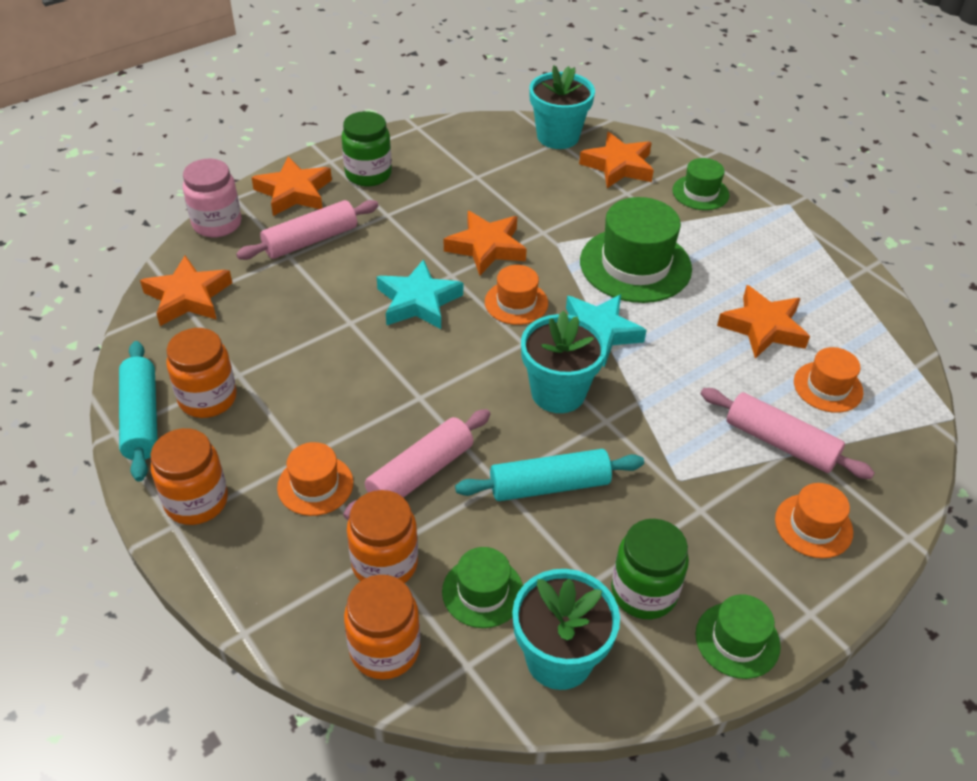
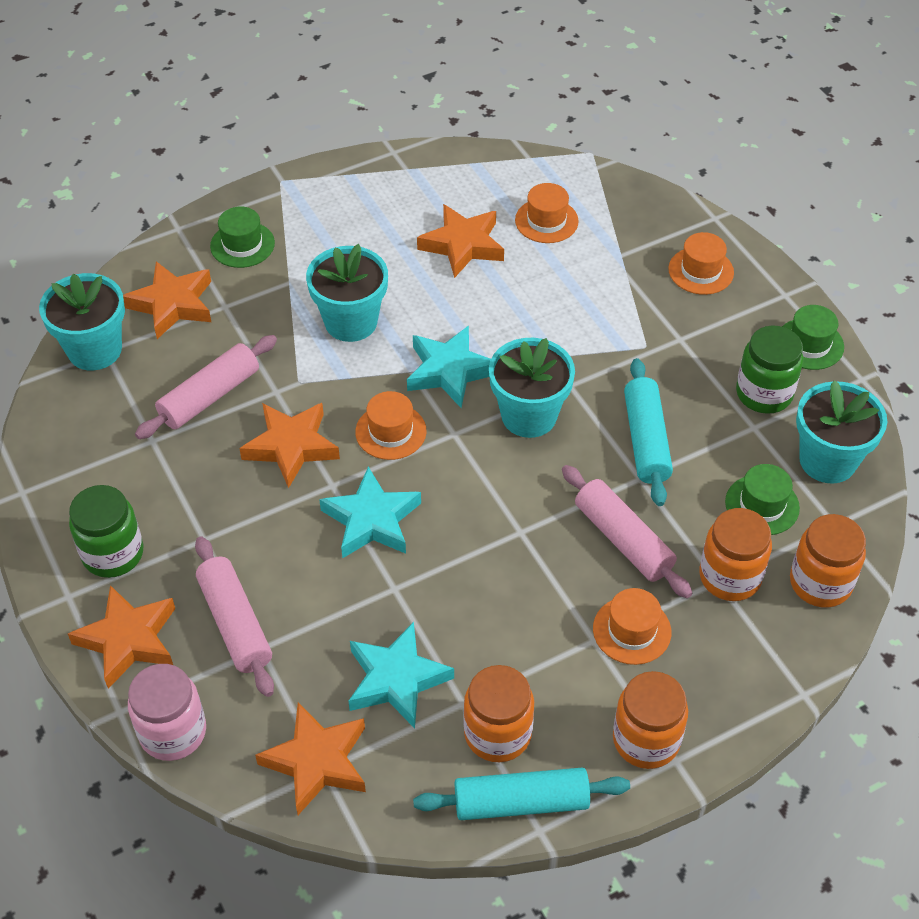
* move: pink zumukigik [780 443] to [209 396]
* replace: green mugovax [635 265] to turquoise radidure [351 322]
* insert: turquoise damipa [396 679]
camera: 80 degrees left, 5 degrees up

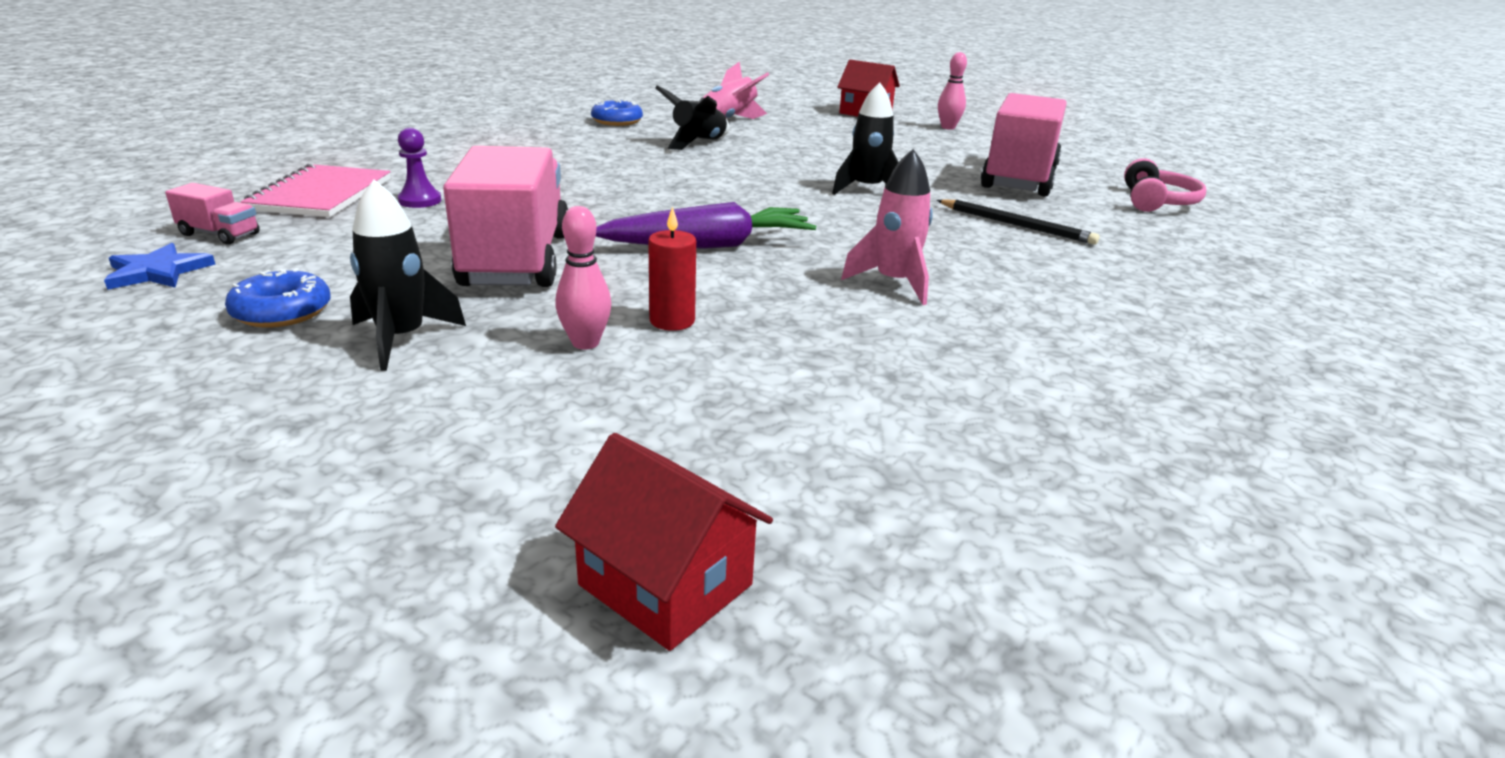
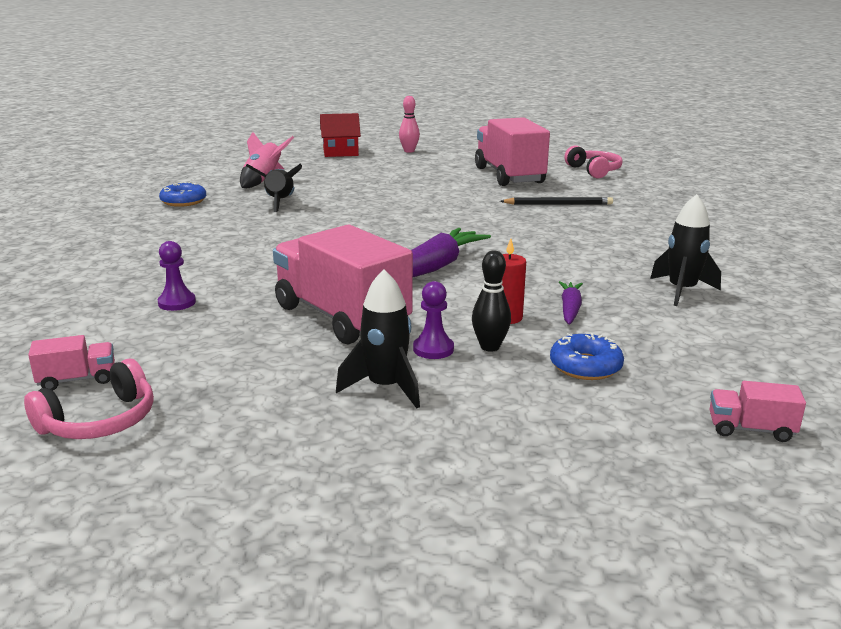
* replace: blue damipa [158 272] to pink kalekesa [100 421]
* insert: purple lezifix [433 349]
* recolor: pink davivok [585 343] to black davivok [490 347]
* move: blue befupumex [282 312] to [585 366]
* insert: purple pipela [570 309]
* move: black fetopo [867 189] to [681 291]
* replace: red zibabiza [665 584] to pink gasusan [750 429]
* delete: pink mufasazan [321 195]
* delete: pink fetopo [894 283]
camera: 35 degrees left, 5 degrees down

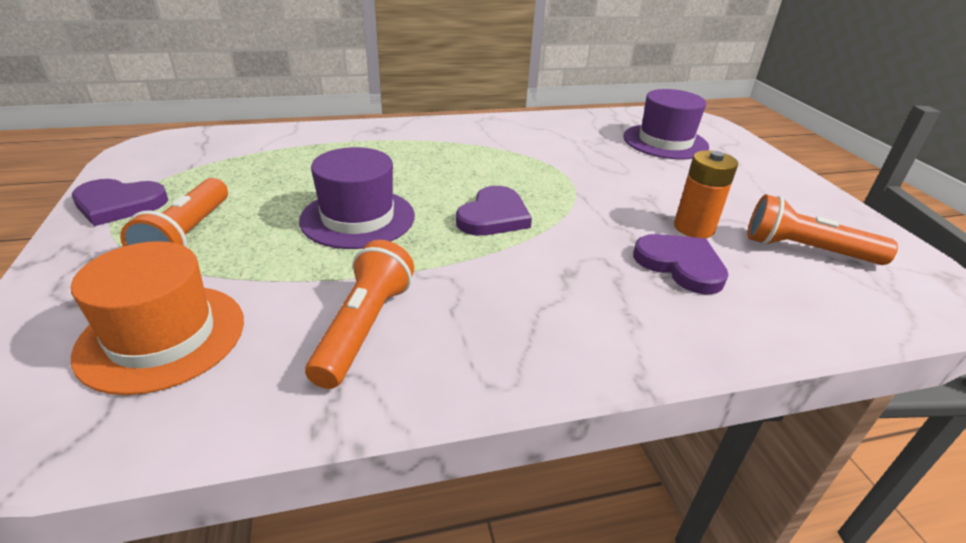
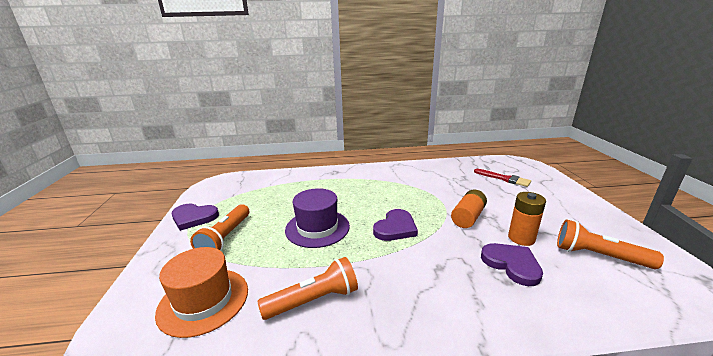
* rotate: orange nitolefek [364 328] = [313 300] 45 degrees clockwise
* insert: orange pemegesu [468 217]
* replace: purple mugovax [665 142] to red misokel [504 178]
camera: 10 degrees right, 10 degrees down

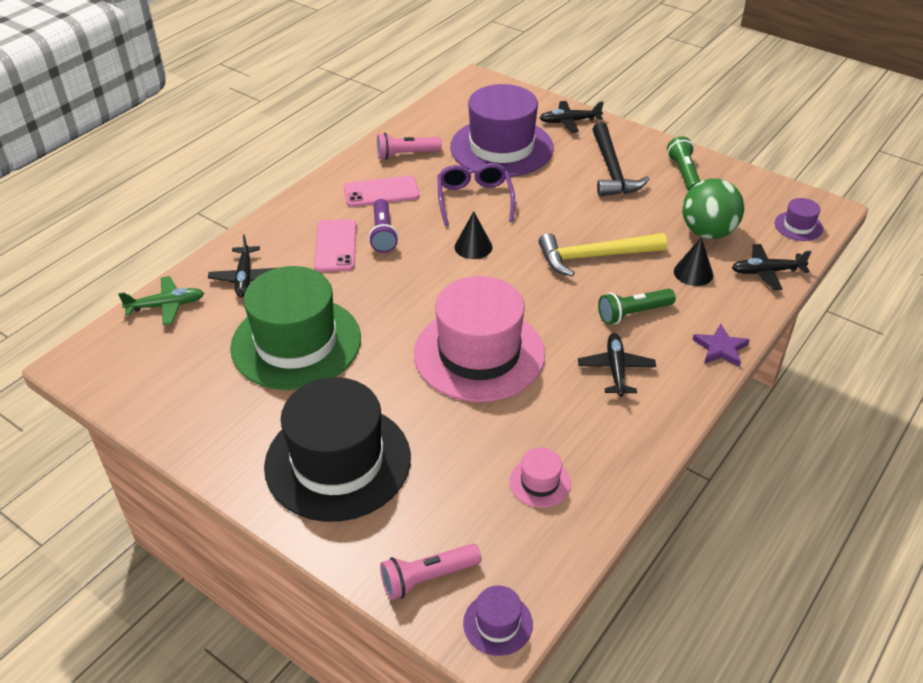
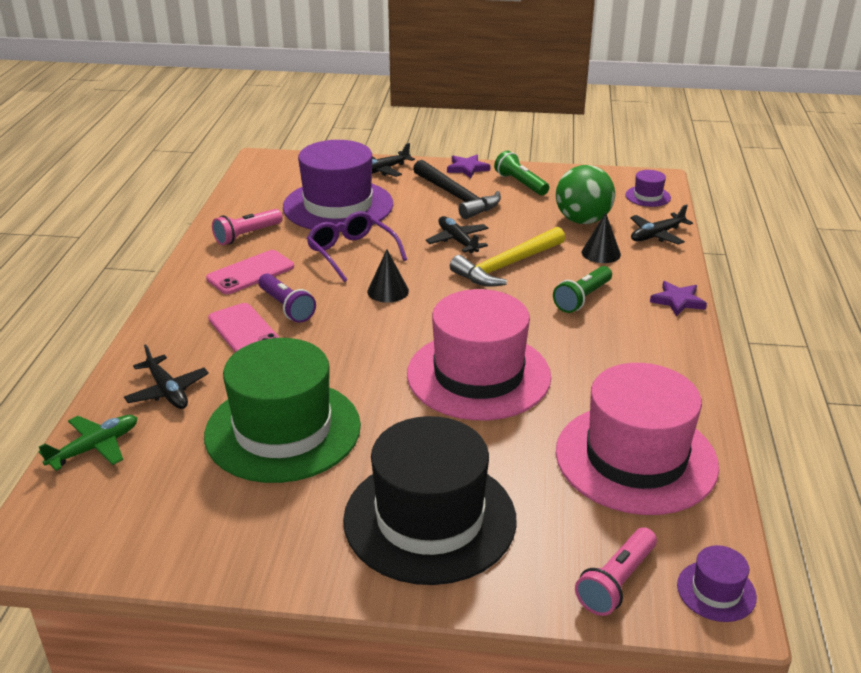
* move: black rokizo [616 369] to [457 241]
* insert: purple damipa [467 168]
* resize: pink mugovax [540 482] = [636 458] x2.42
camera: 30 degrees left, 10 degrees down

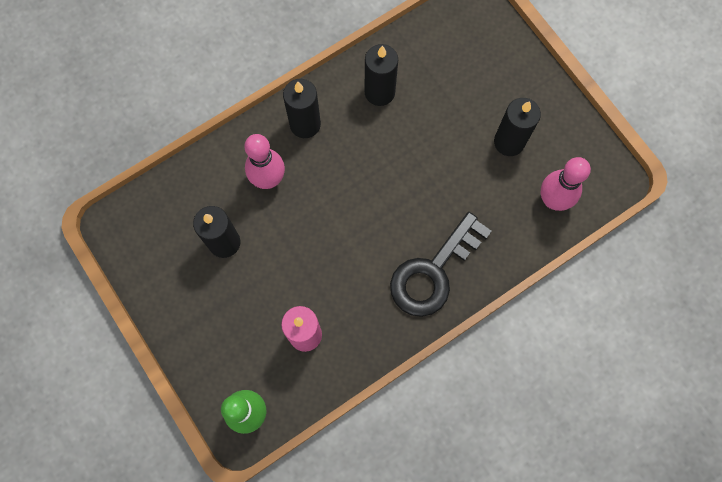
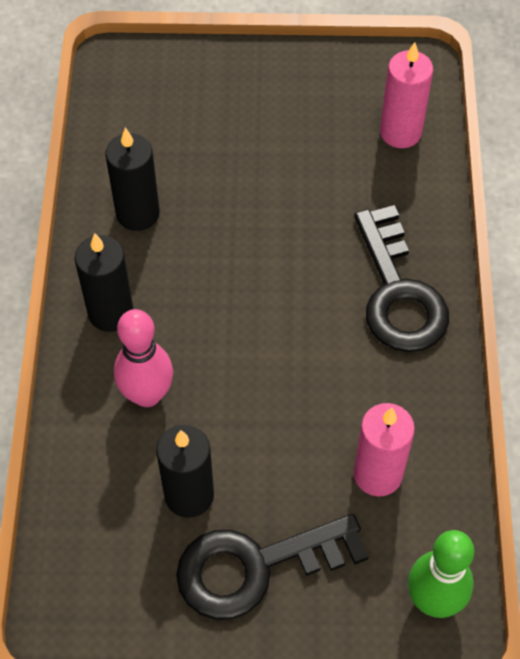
* insert: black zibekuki [255 566]
* replace: pink davivok [553 200] to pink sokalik [400 132]
* delete: black sokalik [509 142]
camera: 55 degrees left, 15 degrees down

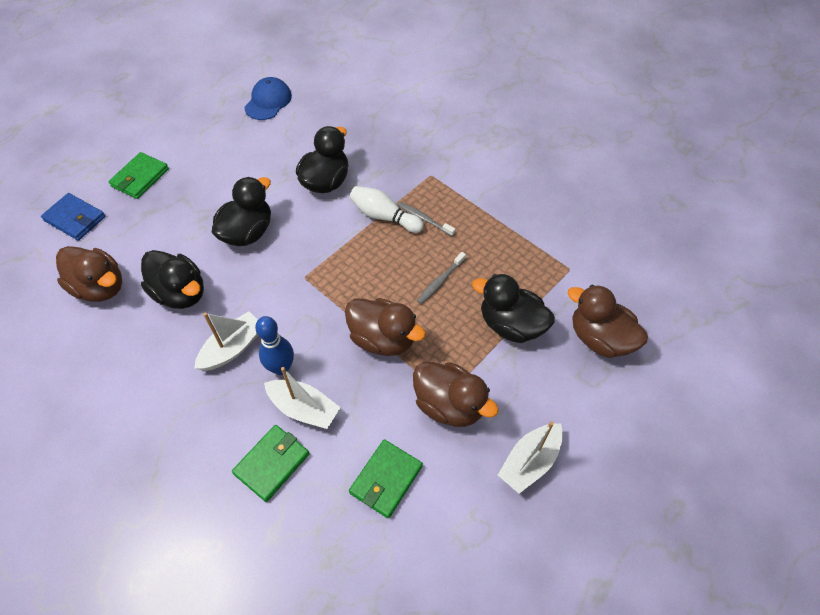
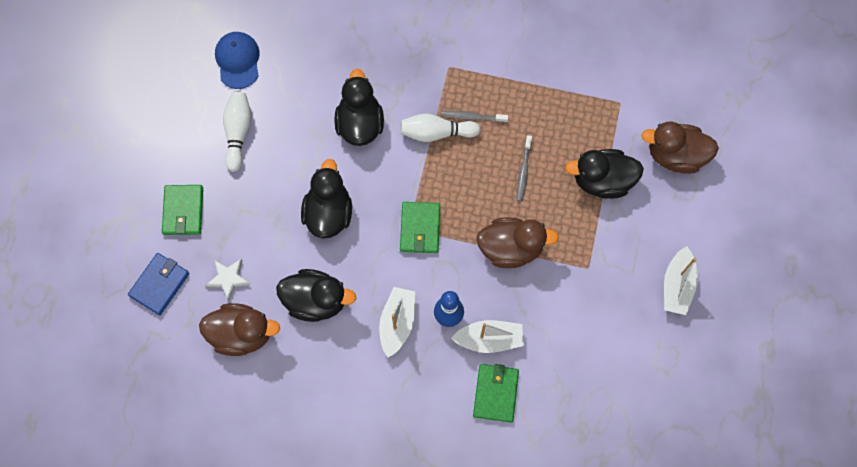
* rotate: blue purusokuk [75 219] = [160 284] 60 degrees counterclockwise
* insert: white damipa [229 279]
* insert: white davivok [238 133]
* move: green purusokuk [386 479] to [420 228]
* delete: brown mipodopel [449 405]
camera: 30 degrees left, 15 degrees up

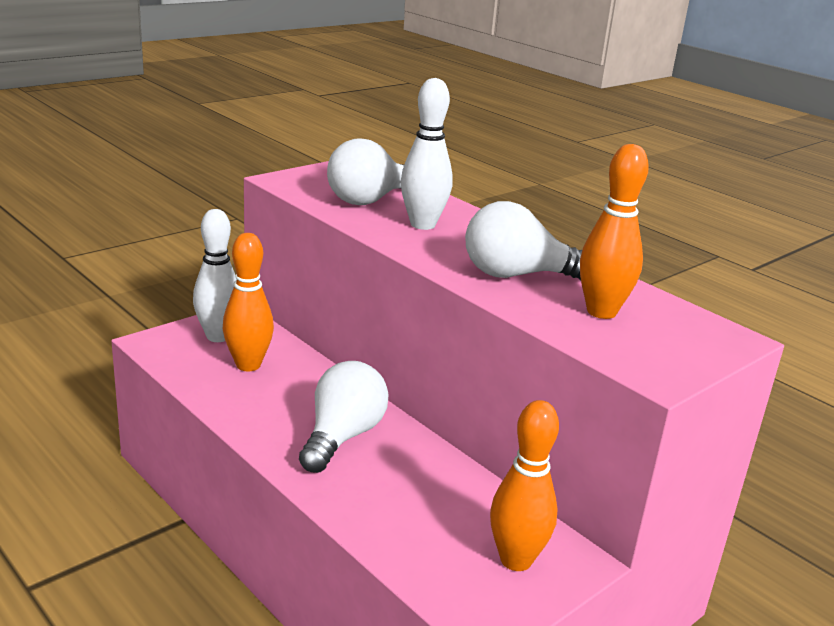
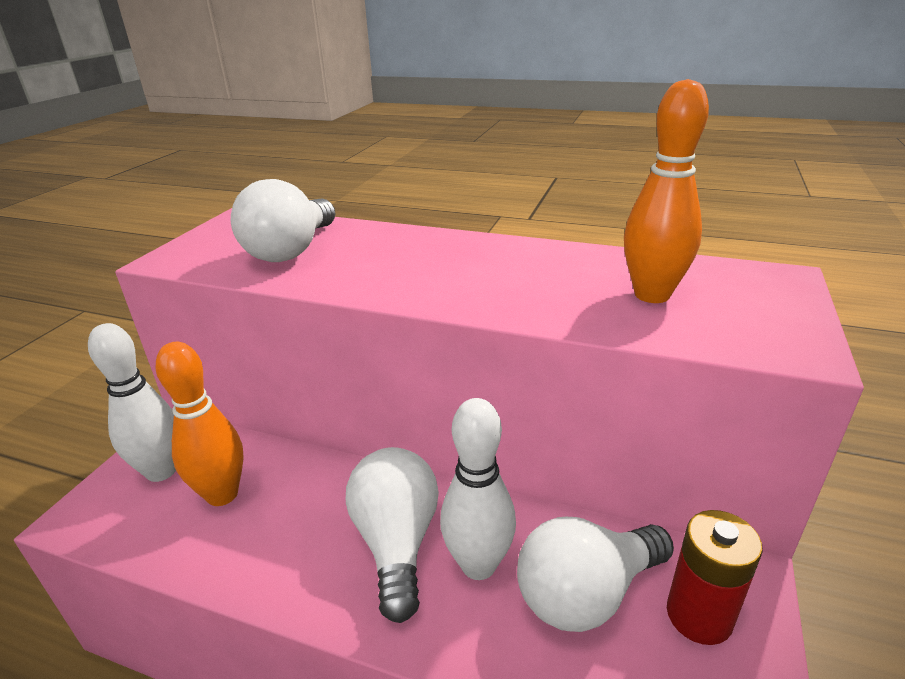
* move: white davivok [423 224] to [478 565]
* move: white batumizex [517 275] to [586 593]
* replace: orange davivok [516 560] to red pemegesu [699 615]
camera: 25 degrees left, 5 degrees up

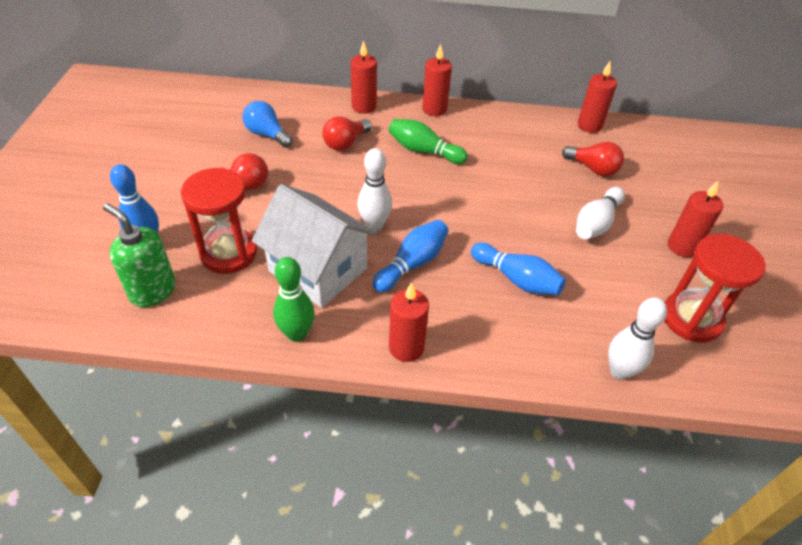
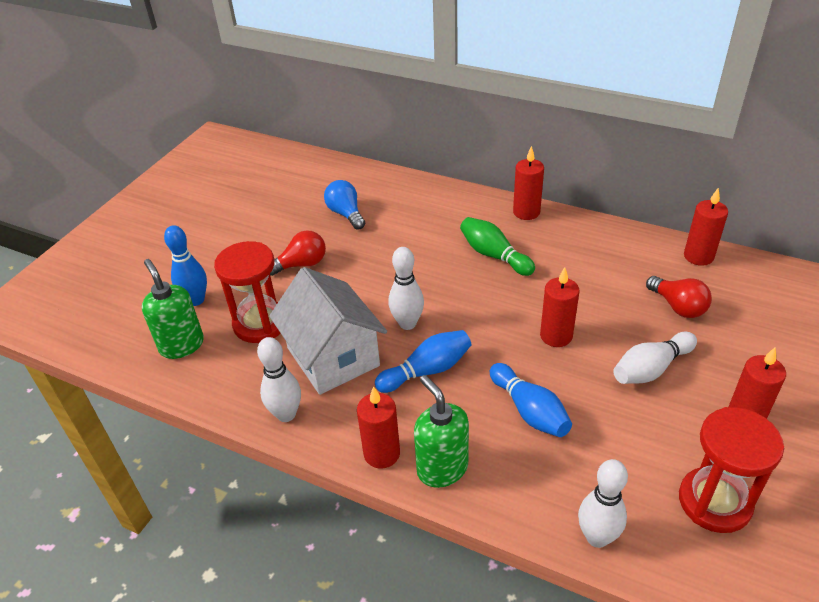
* recolor: green davivok [297 334] to white davivok [286 414]
* insert: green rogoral [442 468]
* move: red sokalik [364 106] to [556 336]
* delete: red batumizex [345 143]
camera: 25 degrees right, 5 degrees down

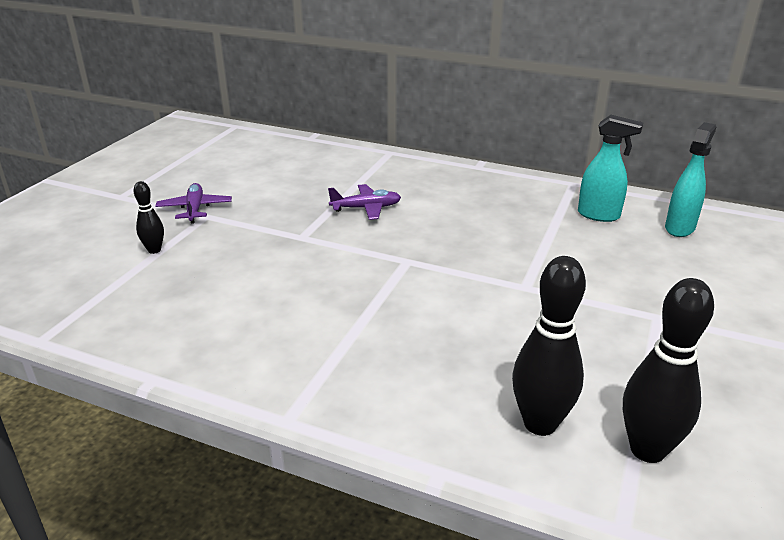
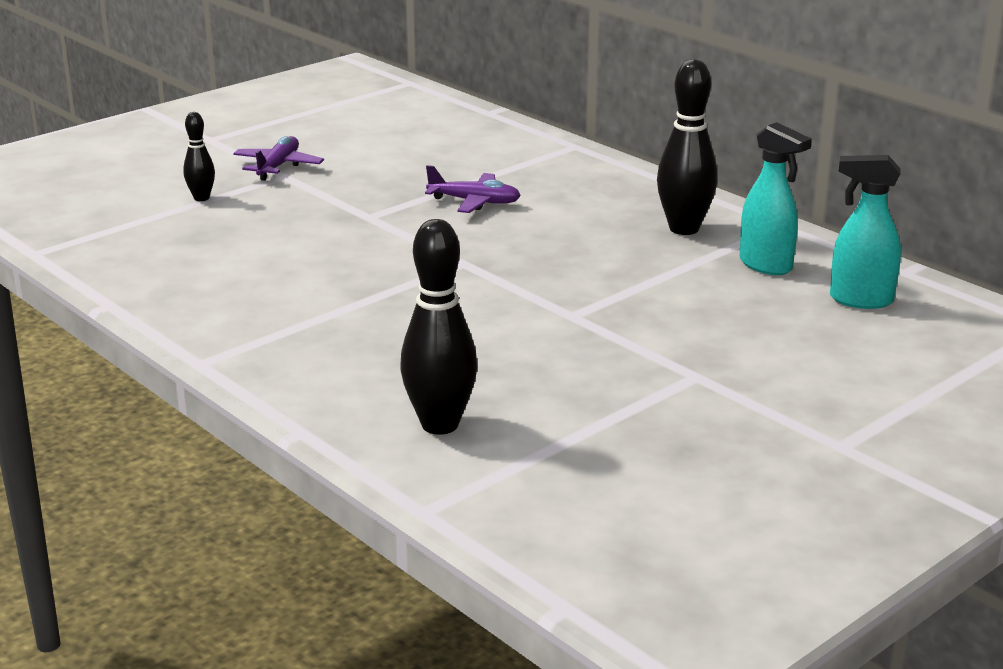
* move: black davivok [647 450] to [684 229]
* rotate: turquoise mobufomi [679 228] = [860 300] 135 degrees counterclockwise
camera: 25 degrees right, 5 degrees down

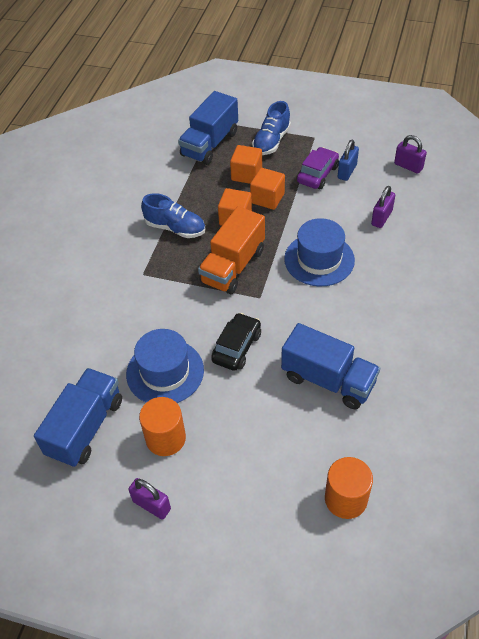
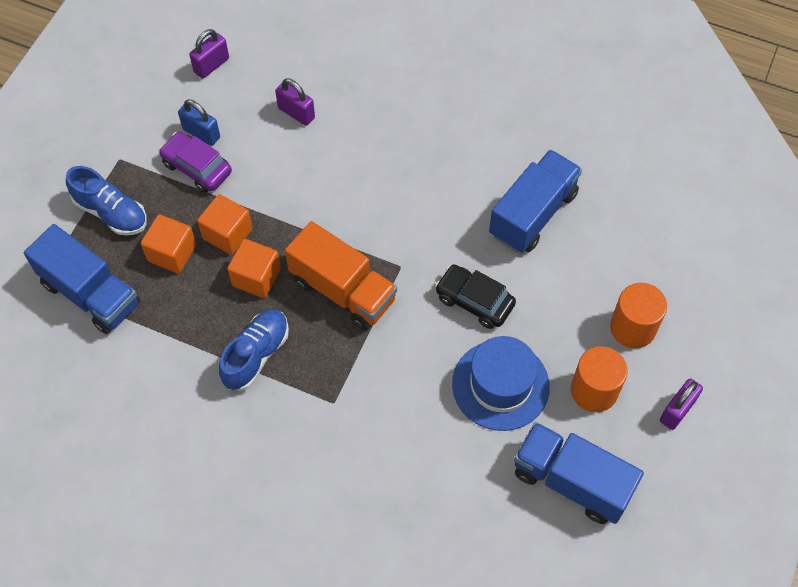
* move: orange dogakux [346 499] to [632 328]
* delete: blue mugovax [319 259]
camera: 85 degrees left, 10 degrees up

